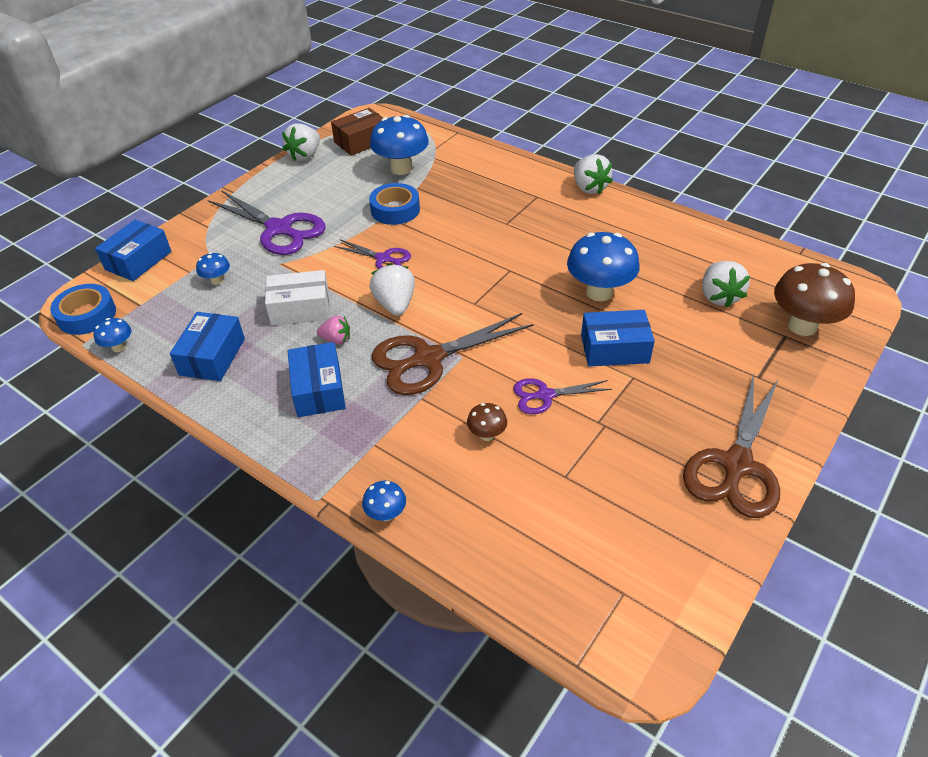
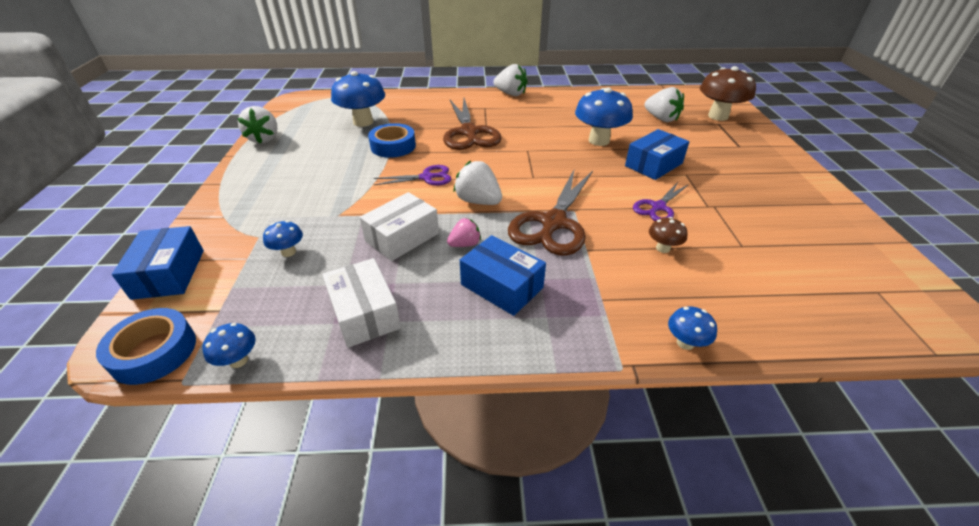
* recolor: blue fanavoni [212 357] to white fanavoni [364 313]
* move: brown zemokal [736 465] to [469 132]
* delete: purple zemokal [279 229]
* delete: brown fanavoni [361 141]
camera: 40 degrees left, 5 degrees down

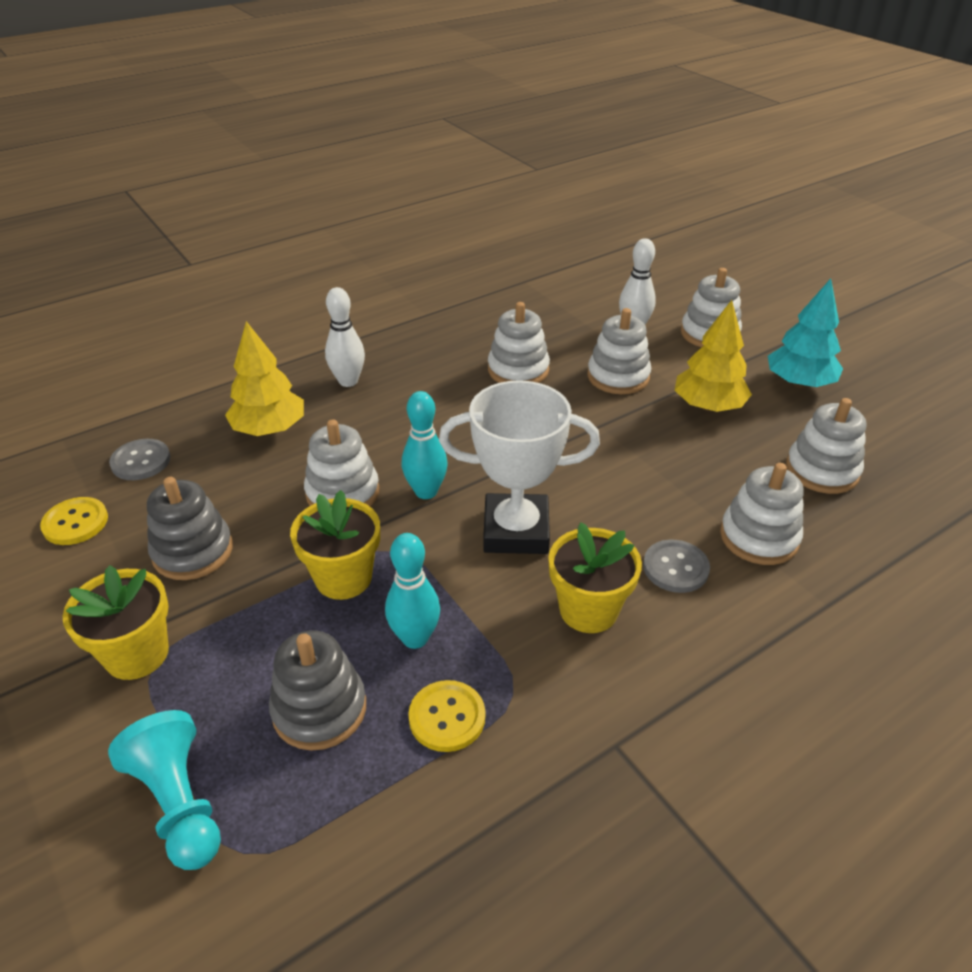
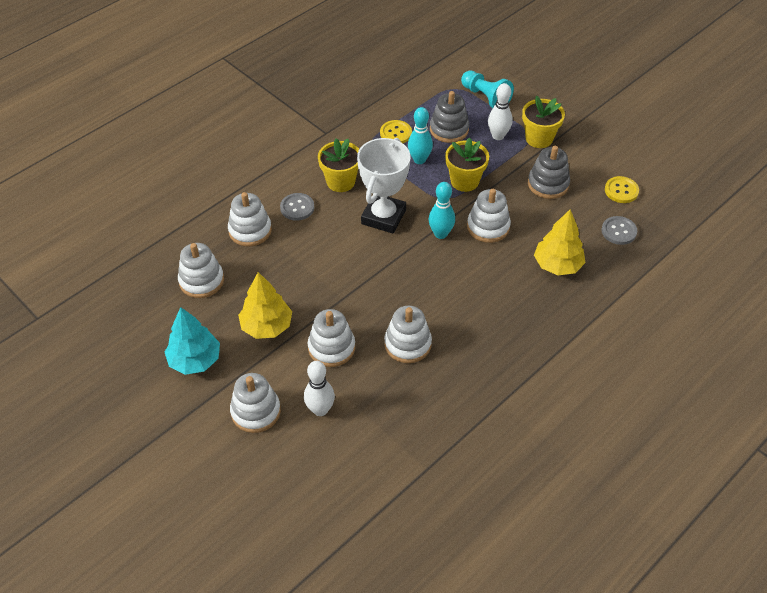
* rotate: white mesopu [516 531] = [383 217] 60 degrees counterclockwise
* move: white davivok [348 381] to [498 136]
camera: 170 degrees right, 10 degrees up

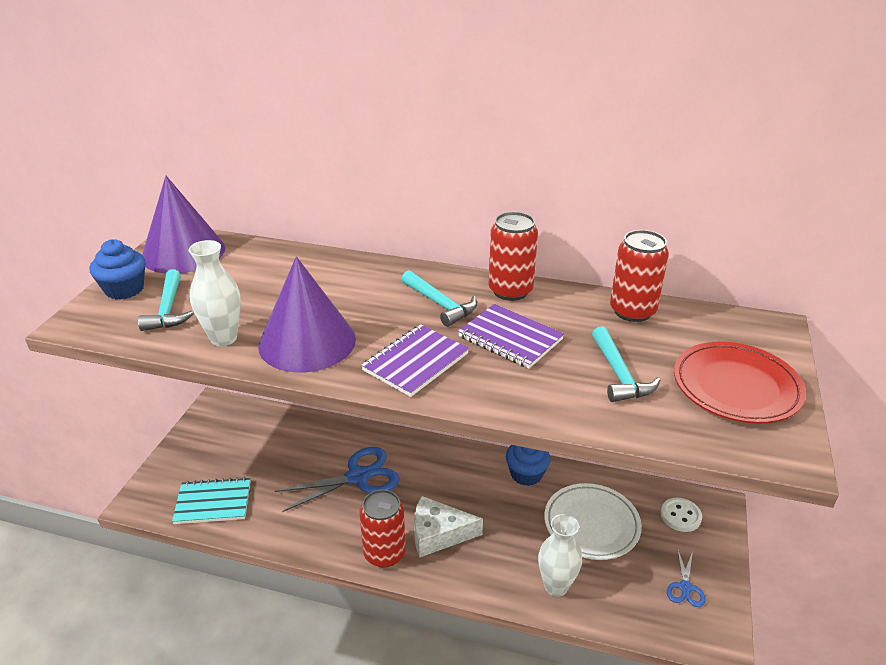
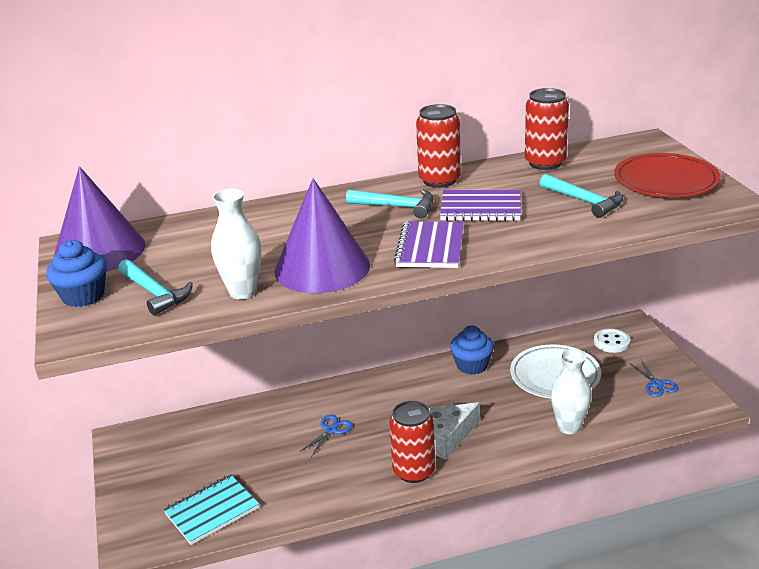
* resize: blue zemokal [358 477] = [331 430] x0.50
camera: 30 degrees left, 5 degrees down

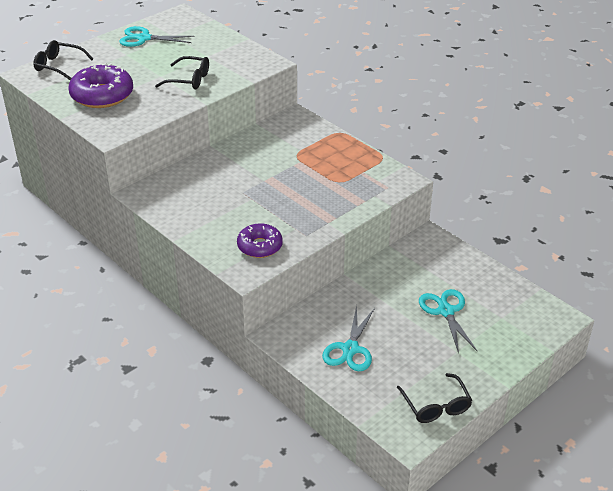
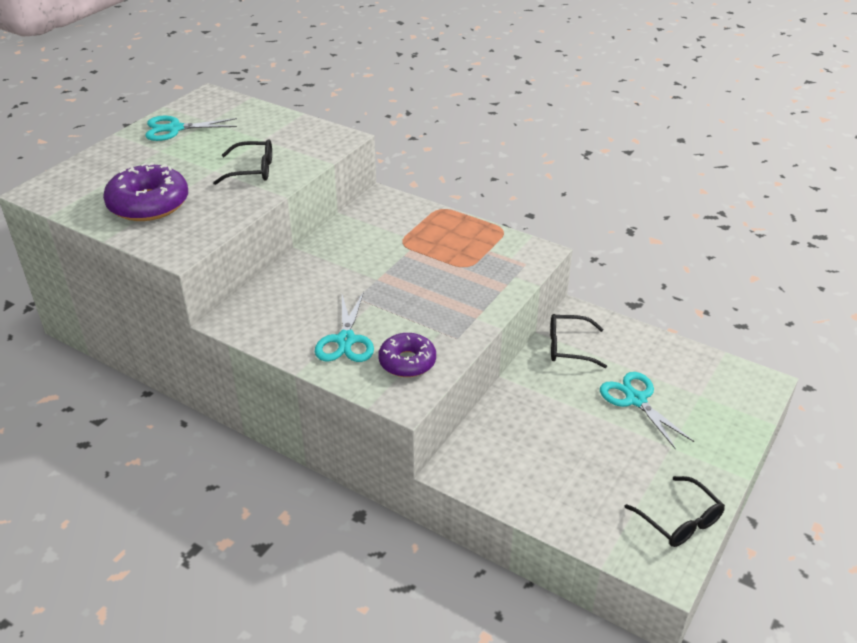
* move: turquoise zemokal [350 349] to [346 340]
* move: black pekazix [58 66] to [568 347]
camera: 15 degrees left, 0 degrees up

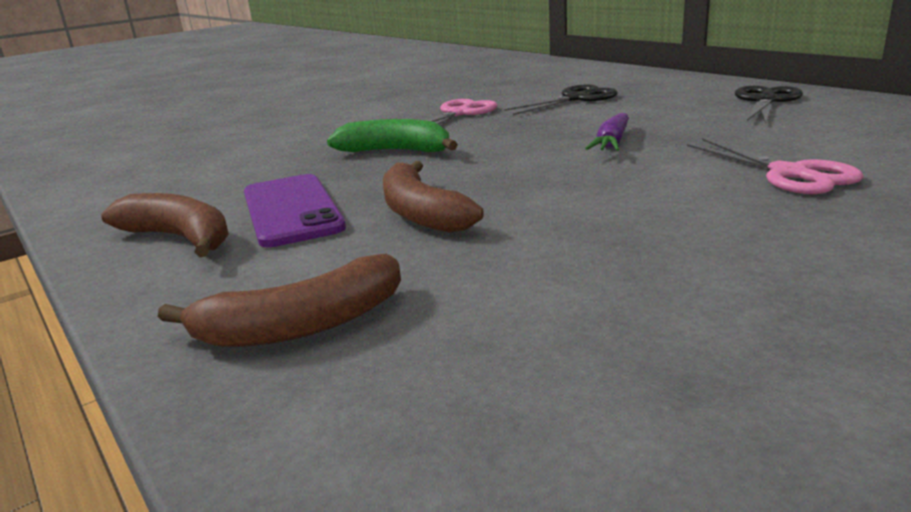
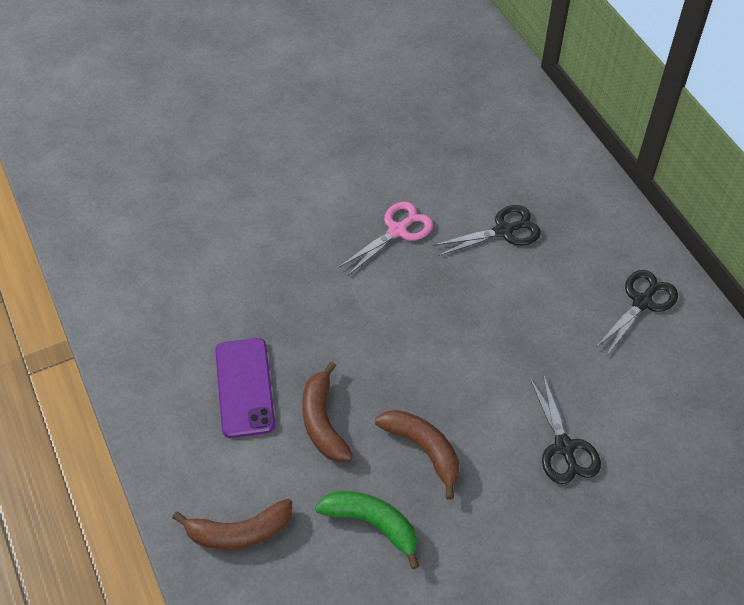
* move: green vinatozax [396 151] to [372 524]
* move: brown vinatozax [180 238] to [424 449]
* recolor: pink zemokal [789 174] to black zemokal [564 447]
* delete: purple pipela [612 143]
camera: 10 degrees right, 30 degrees up

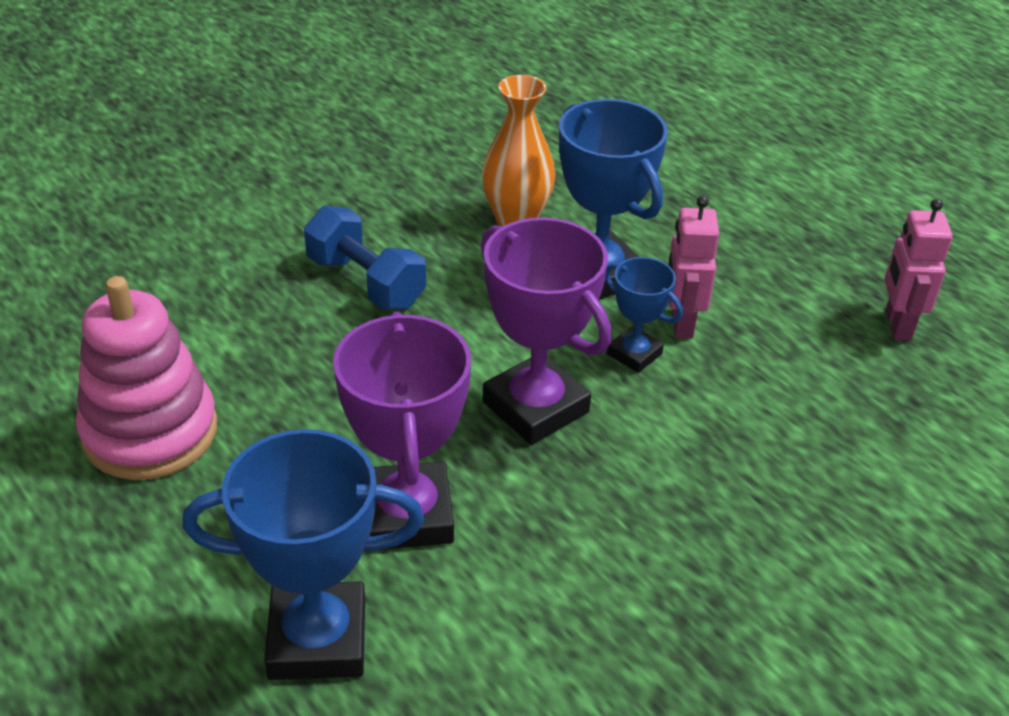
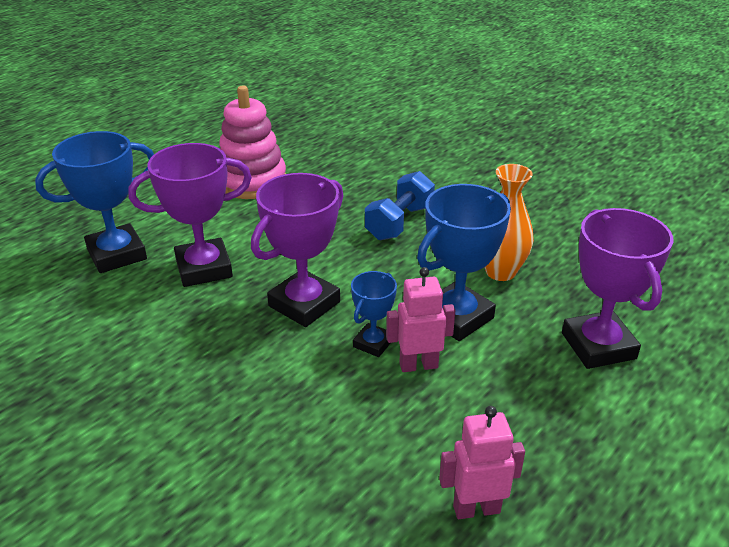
* rotate: blue mesopu [317 639] = [117 254] 75 degrees clockwise
* insert: purple mesopu [598 346]
camera: 80 degrees right, 5 degrees down

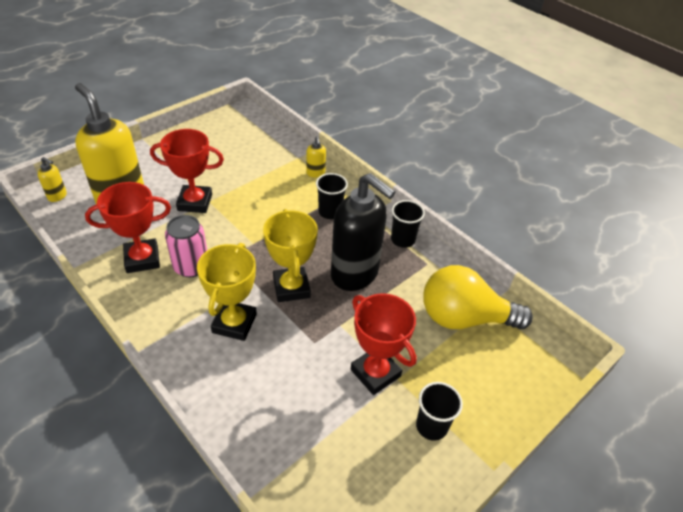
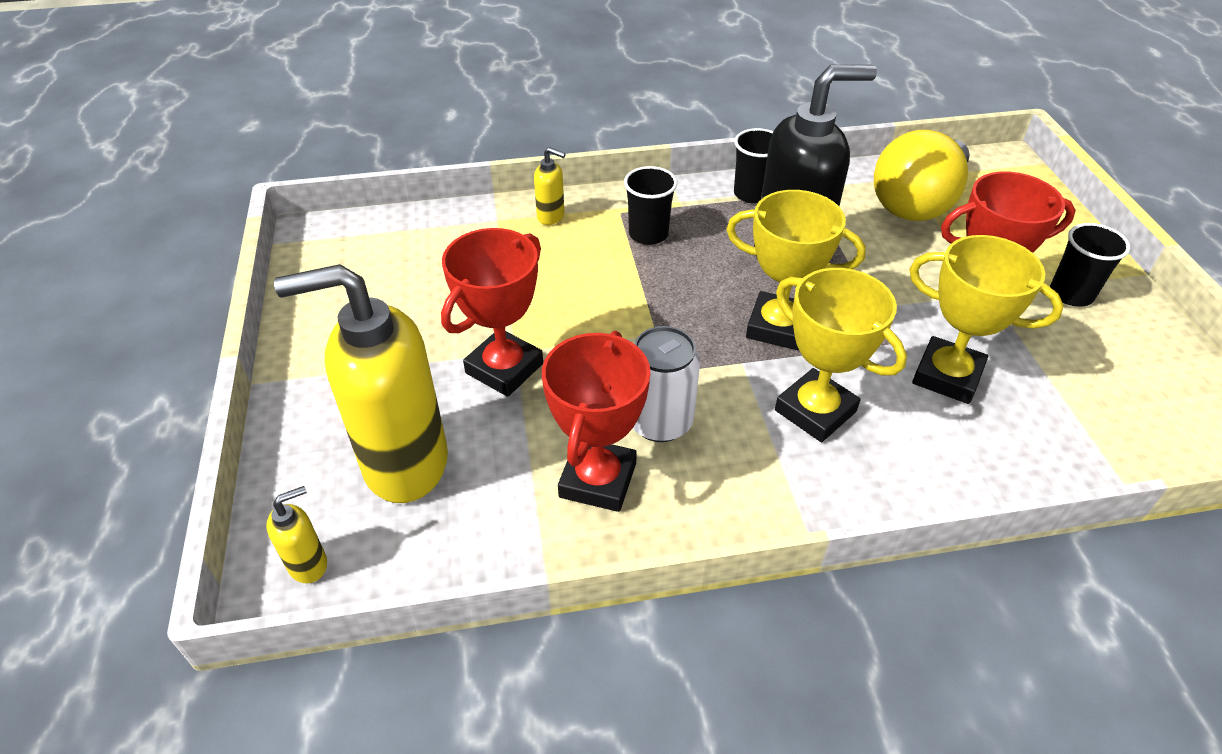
* recolor: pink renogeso [191 266] to white renogeso [660 421]
* insert: yellow mesopu [947 376]
camera: 55 degrees left, 0 degrees up

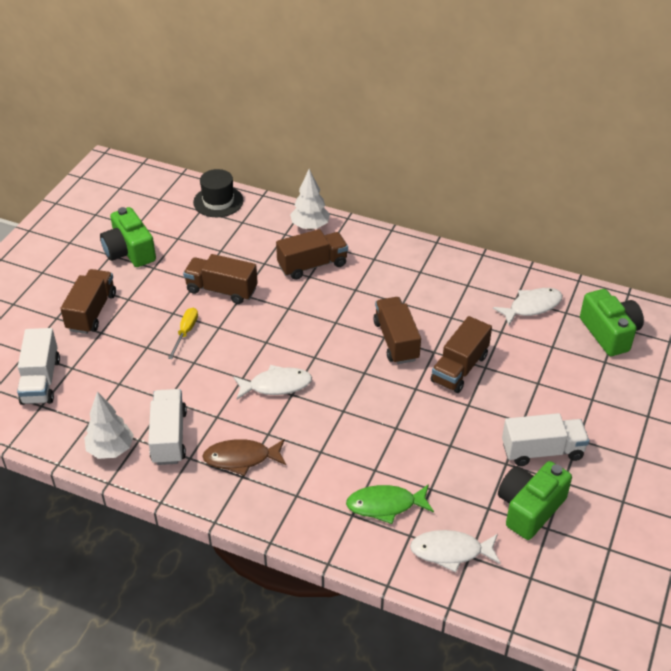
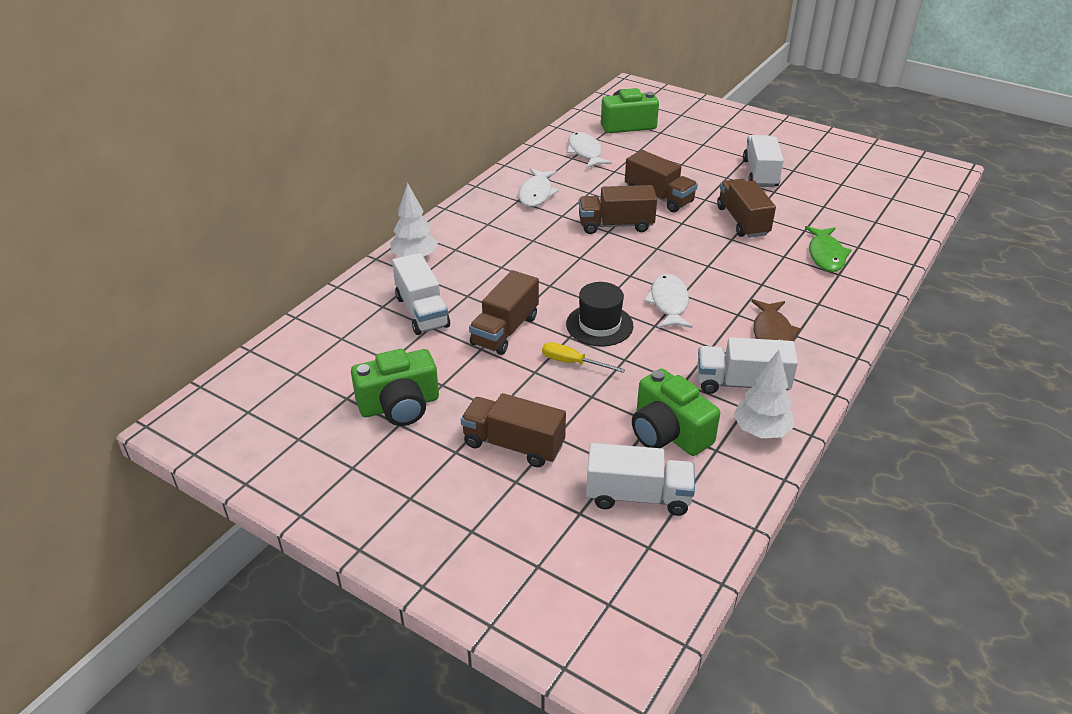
* insert: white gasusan [422 312]
* move: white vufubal [450 551] to [536 193]
* move: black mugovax [218 201] to [599 325]
* move: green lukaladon [529 508] to [668 432]
* move: brown gasusan [312 265] to [742 221]
camera: 80 degrees left, 5 degrees down

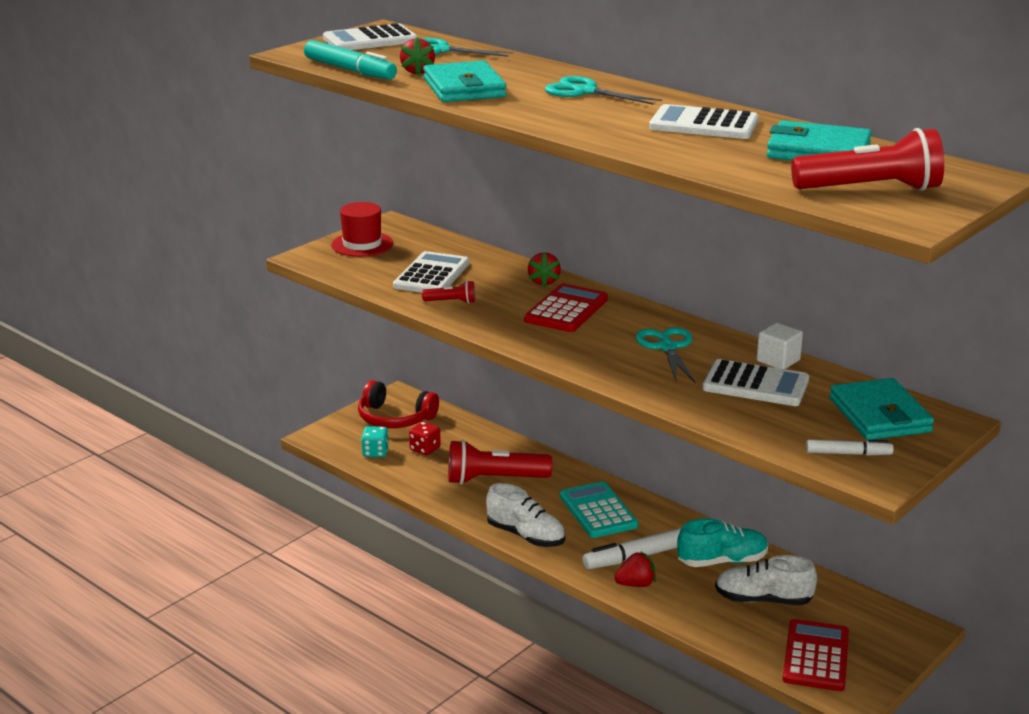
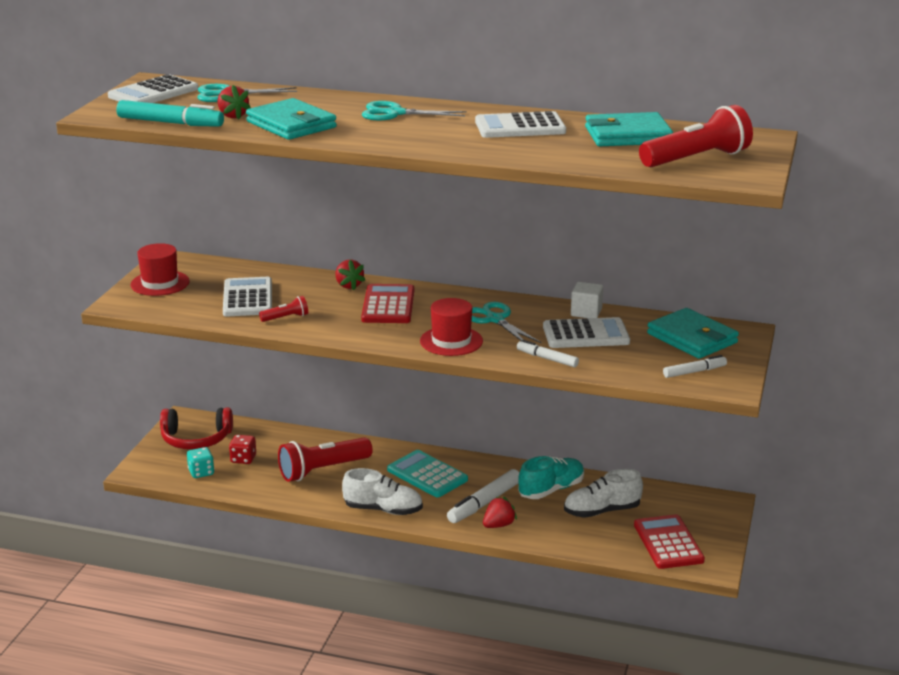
* insert: red mugovax [451 341]
* insert: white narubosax [547 359]
camera: 25 degrees left, 0 degrees up

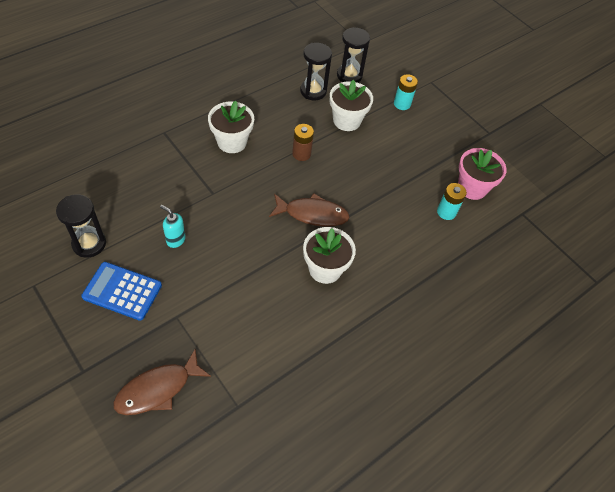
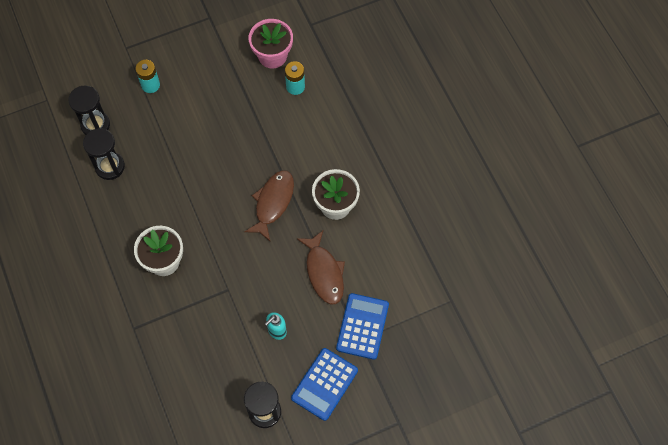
* move: brown vufubal [158 389] to [324 272]
* insert: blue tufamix [362 326]
* delete: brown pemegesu [301 154]
* delete: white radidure [347 120]
camera: 70 degrees left, 10 degrees up

